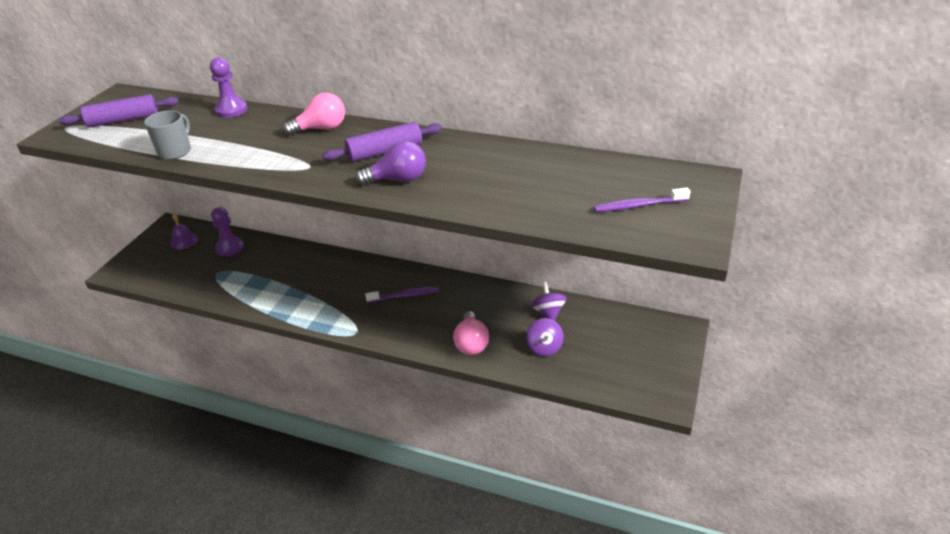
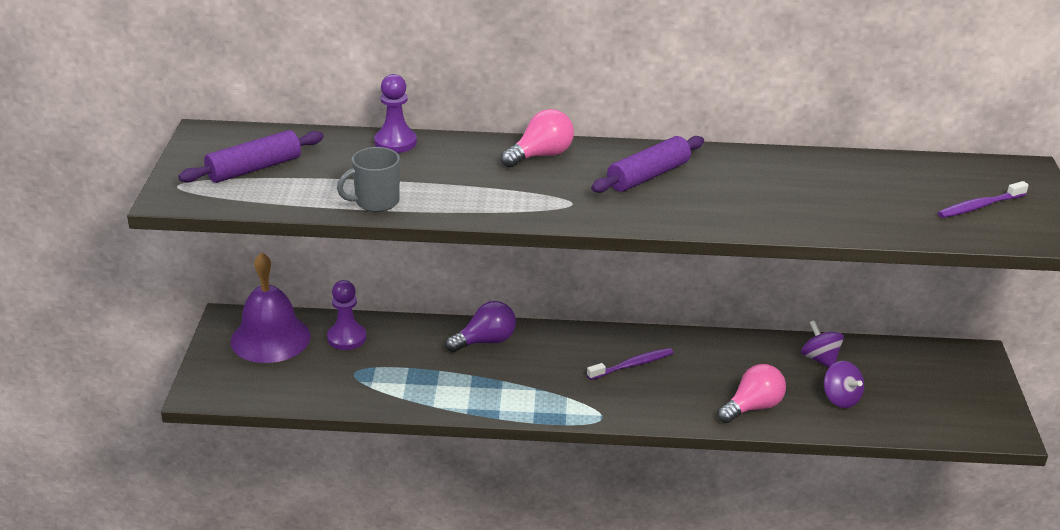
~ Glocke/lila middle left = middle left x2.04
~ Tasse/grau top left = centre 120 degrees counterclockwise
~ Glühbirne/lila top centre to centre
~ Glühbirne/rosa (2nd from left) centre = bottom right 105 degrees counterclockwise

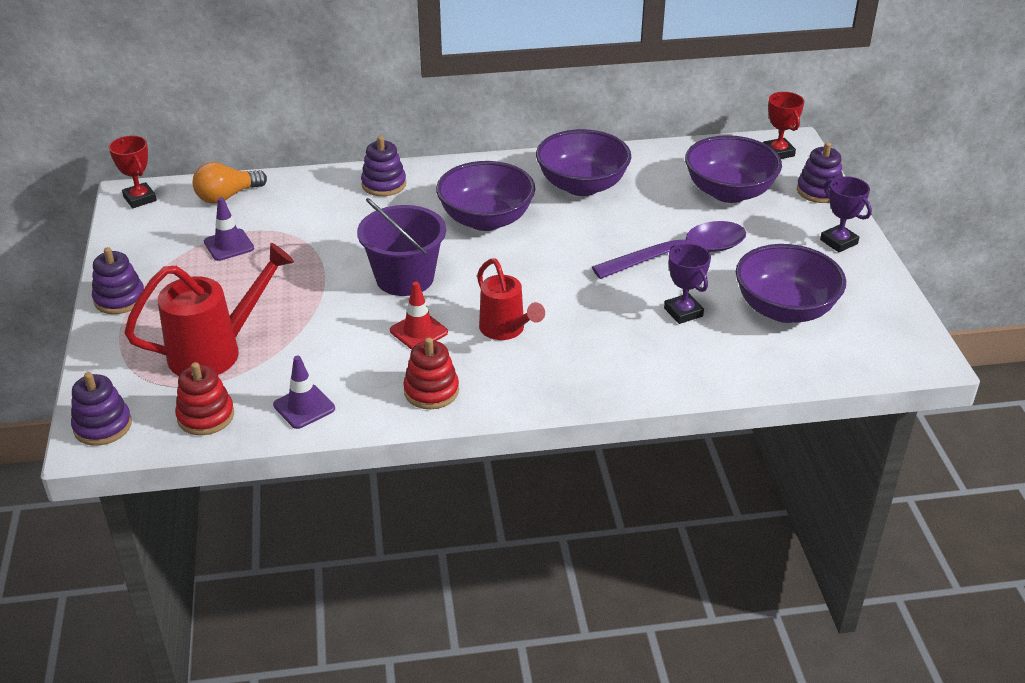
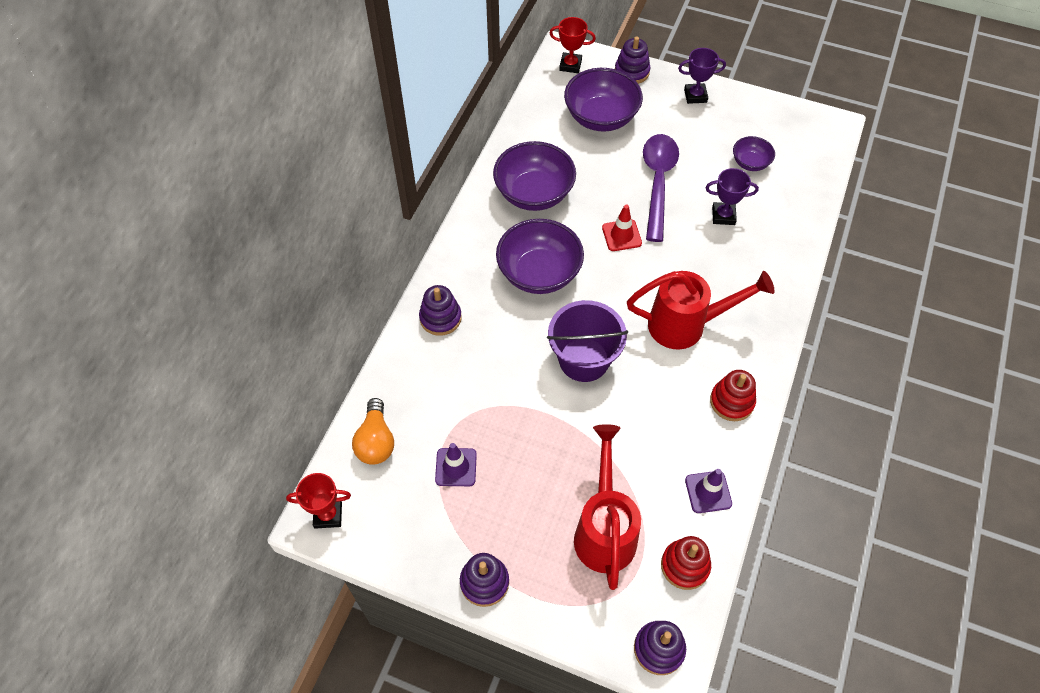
~ Leitkegel/rot centre to top centre
~ Gießkanne/rot (2nd from left) centre = middle right x1.51
~ Schüssel/lila (4th from left) middle right = top right x0.53

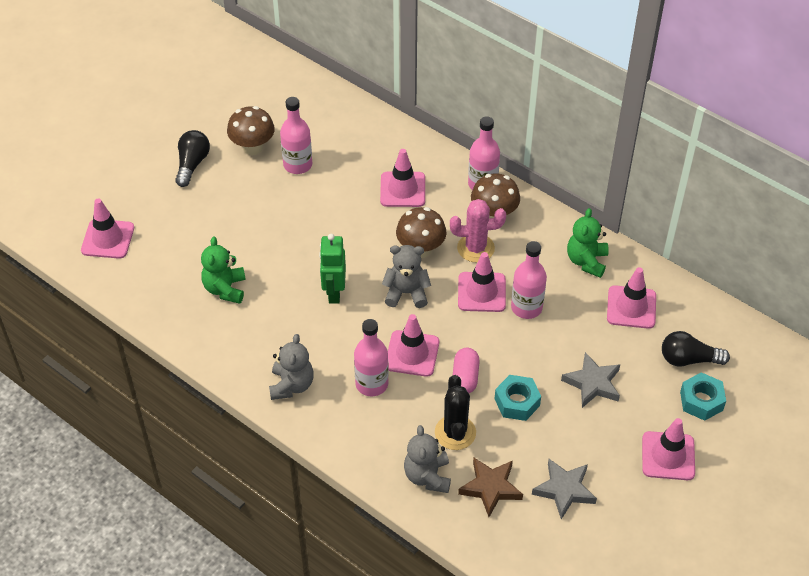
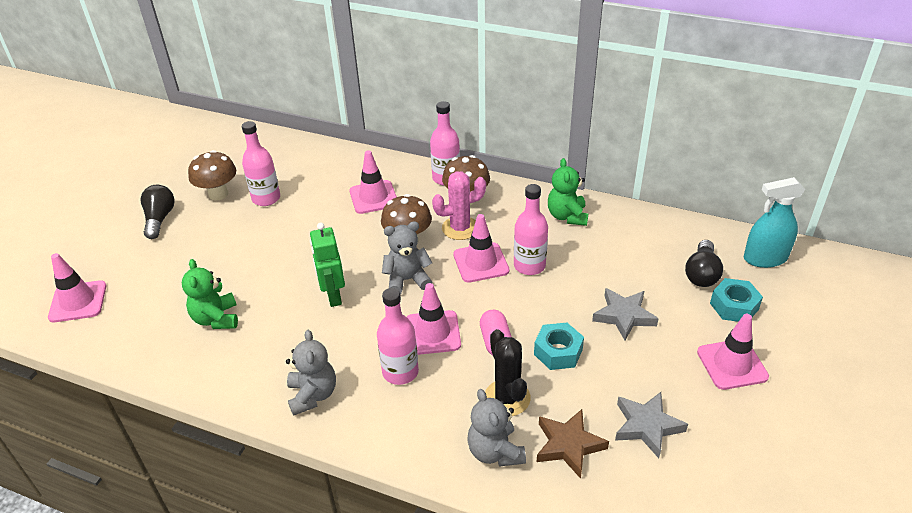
~ Glühbirne/schwarz (2nd from left) middle right = middle right 60 degrees counterclockwise
+ Sprühflasche/türkis middle right
- Leitkegel/rosa (5th from left) middle right

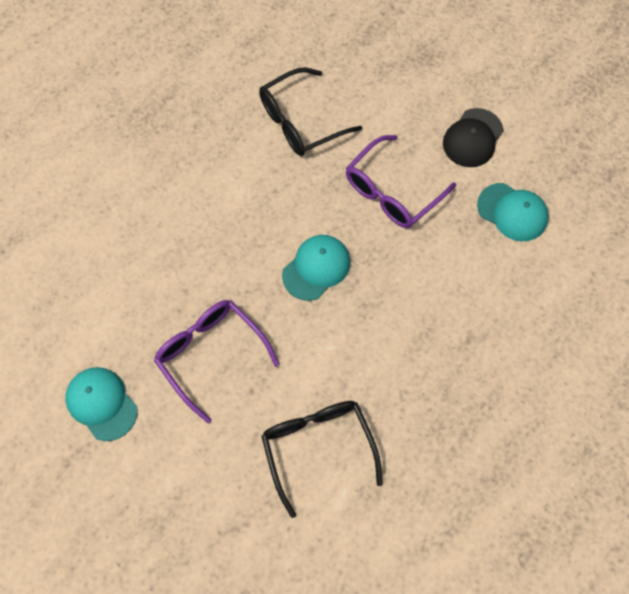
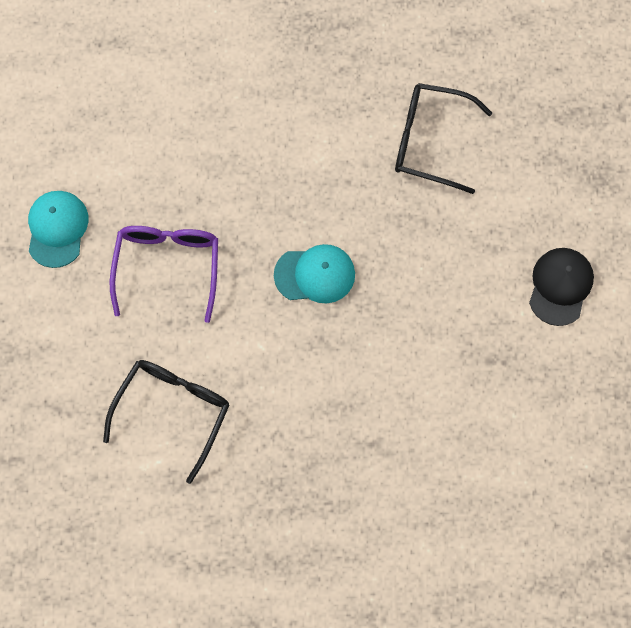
~ Kappe/schwarz top right = middle right 120 degrees clockwise
- Brille/lila (2nd from left) top centre
- Kappe/türkis (3rd from left) middle right

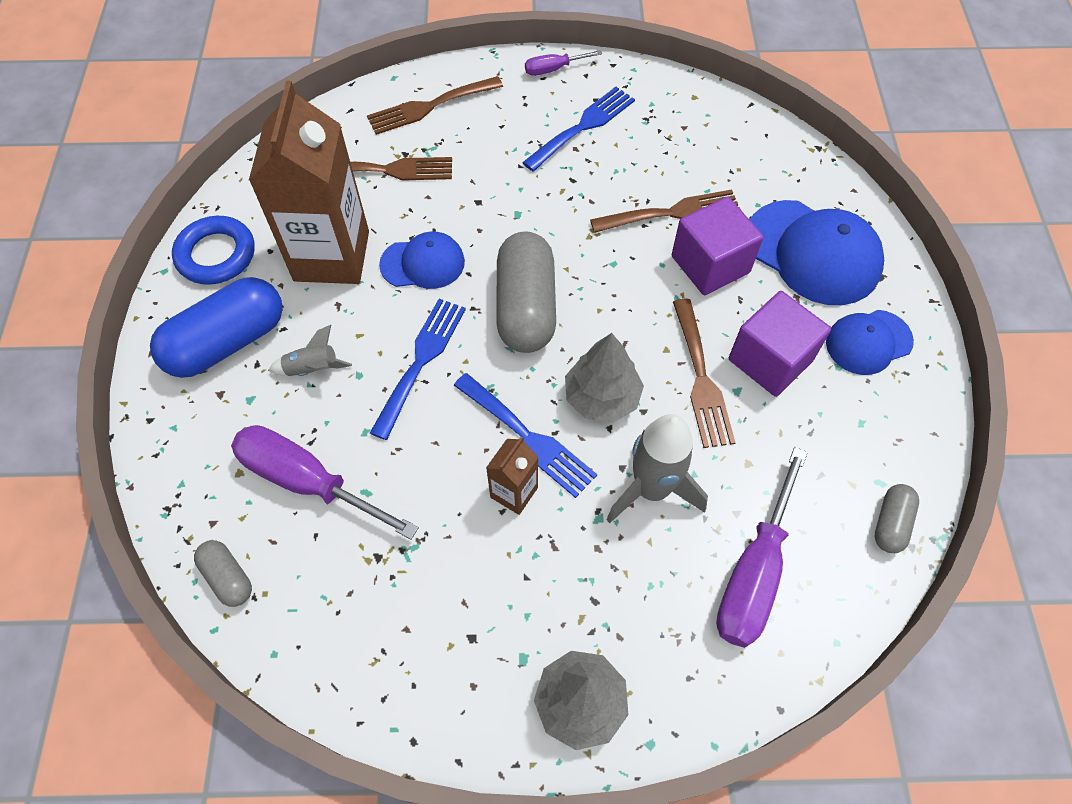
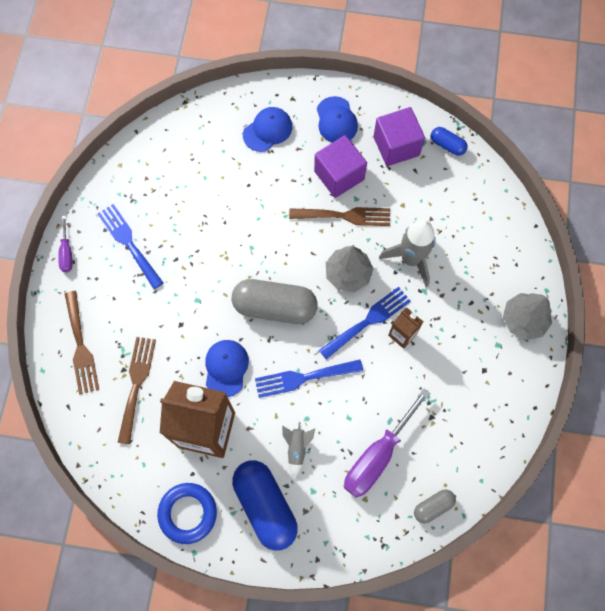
~ Kappe/blau (2nd from left) top right = top centre x0.60
~ Gabel/blau (1st from left in the first image) centre = centre 45 degrees counterclockwise
~ Kubus/lila (1st from left in the first image) top right to Kubus/lila (2nd from left) top centre
~ Kapsel/grau (3rd from left) middle right to Kapsel/blau (2nd from left) top right
- Gabel/braun (3rd from left) top centre
- Schraubenzieher/lila (3rd from left) bottom right

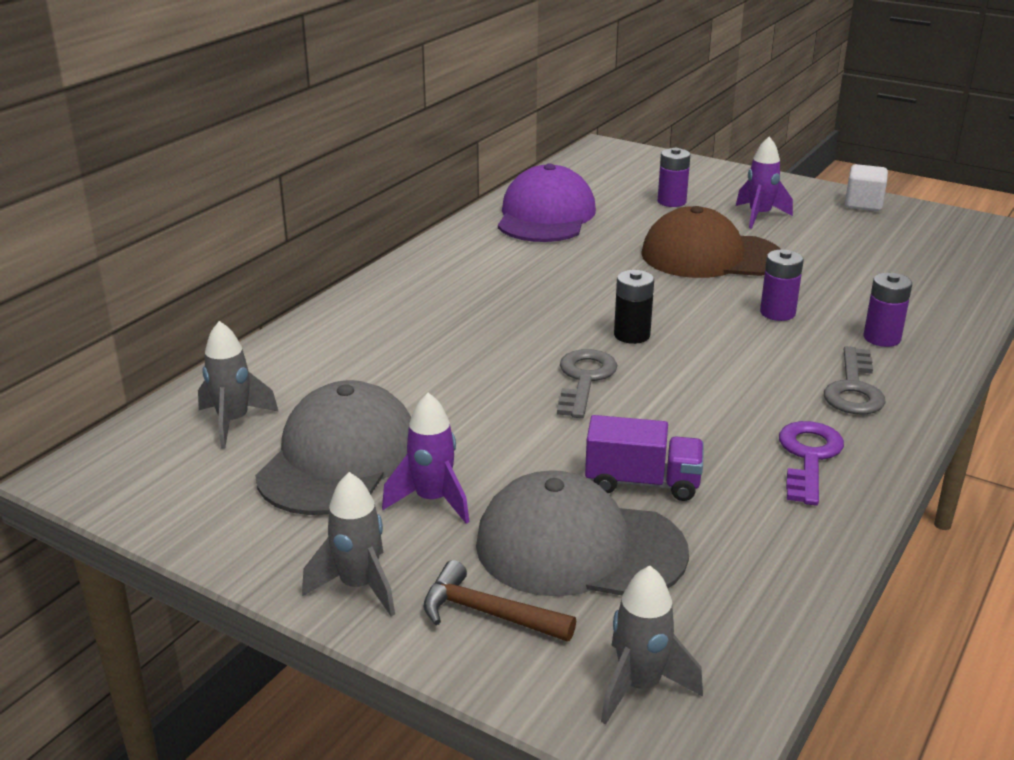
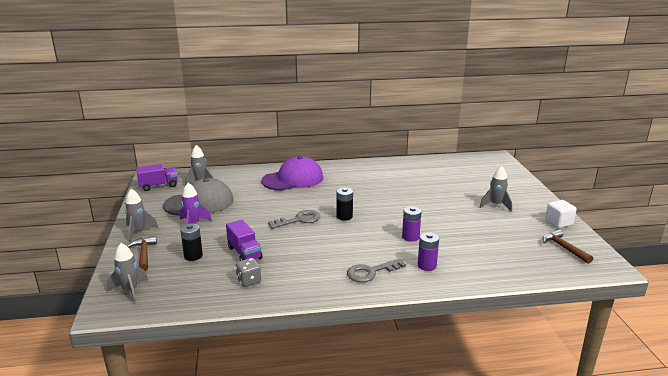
+ Lastwagen/lila (1st from left) middle left
~ Kappe/grau (2nd from left) bottom centre to Batterie/schwarz (1st from left) middle left
+ Spielwürfel/grau bottom centre
~ Kappe/lila top centre to centre
~ Rakete/lila (2nd from left) top right to Rakete/grau (4th from left) middle right
+ Hammer/braun (2nd from left) middle right
- Kappe/braun top right
- Batterie/lila (1st from left) top centre
- Schlüssel/lila middle right

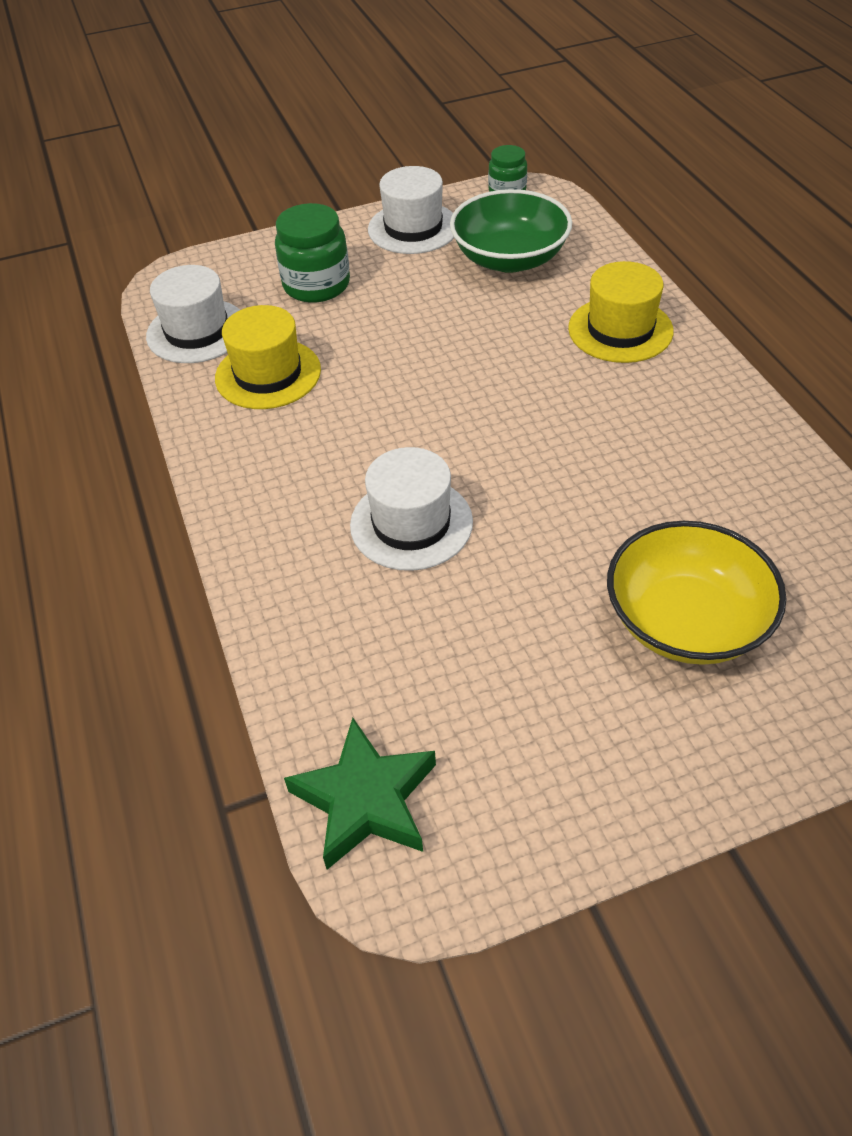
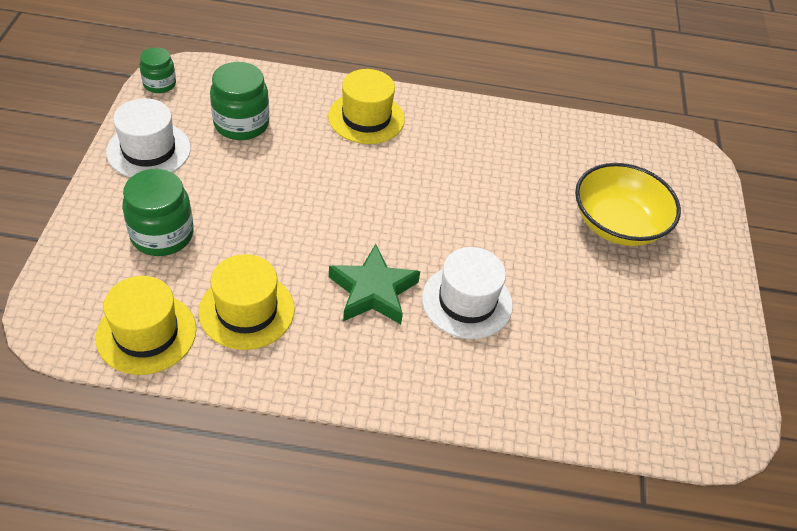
~ Hut/weiß (1st from left) top left to Hut/gelb (1st from left) middle left
~ Schüssel/grün top centre to Einmachglas/grün (3rd from left) top left
~ Stern/grün bottom centre to centre

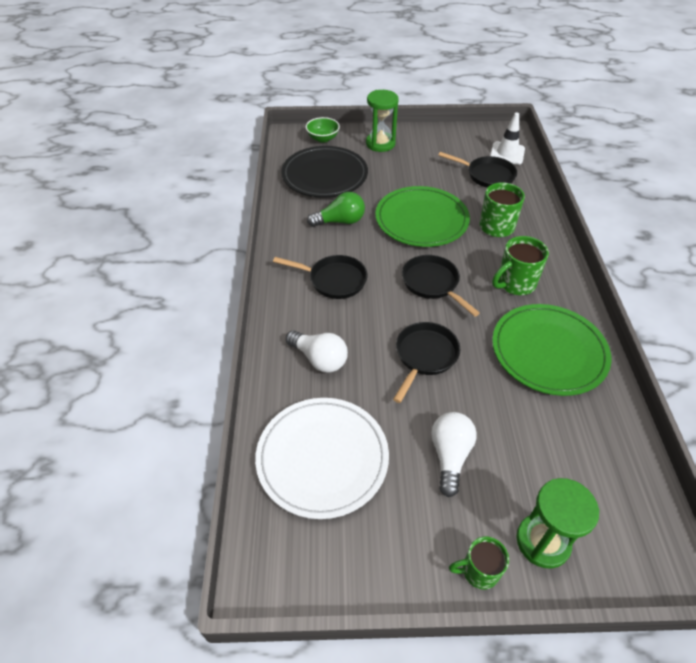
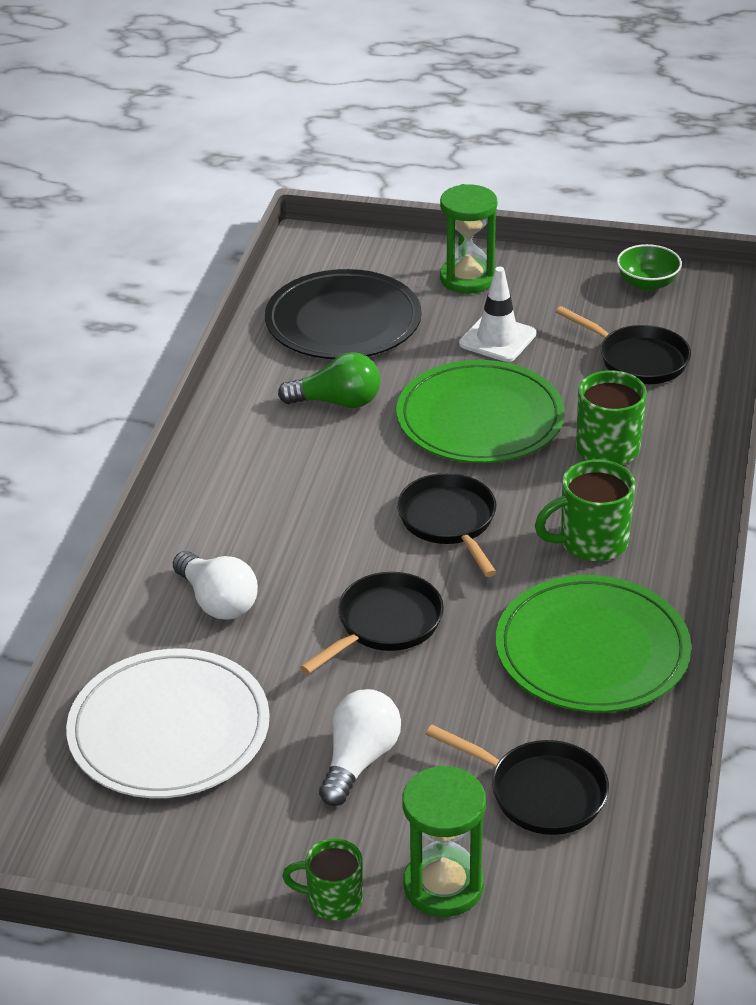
~ Pfanne/schwarz (1st from left in the first image) centre to Pfanne/schwarz (3rd from left) bottom right
~ Leitkegel/weiß top right to top centre
~ Schüssel/grün top centre to top right

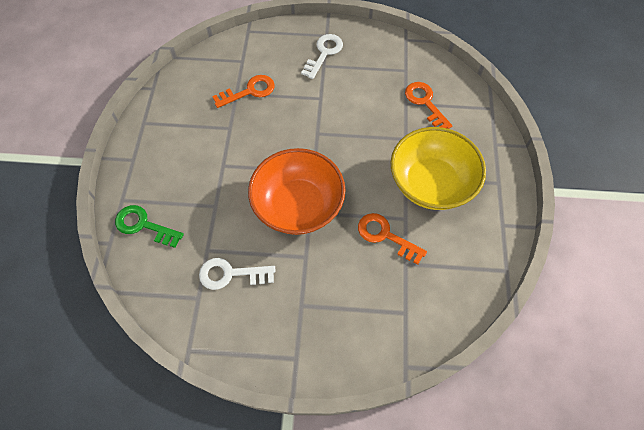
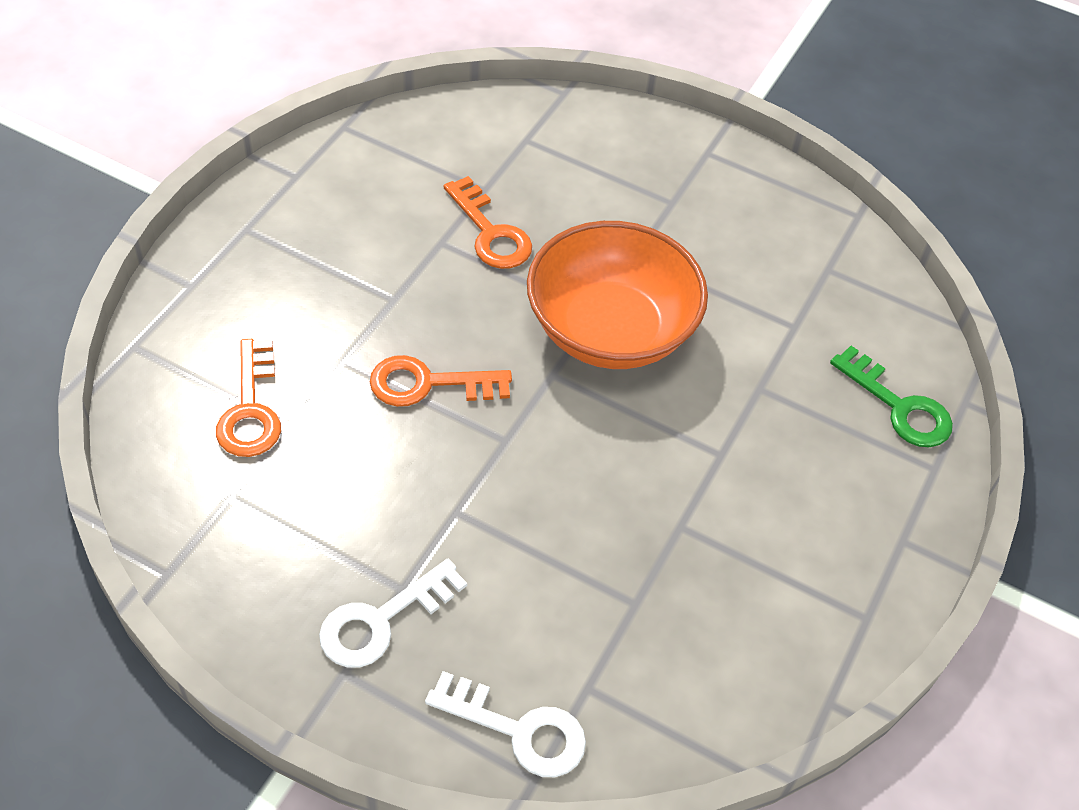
~ Schlüssel/orange (1st from left in the first image) top centre to Schlüssel/orange (2nd from left) centre
~ Schlüssel/weiß (1st from left in the first image) centre to Schlüssel/weiß (2nd from left) bottom centre
- Schüssel/gelb middle right

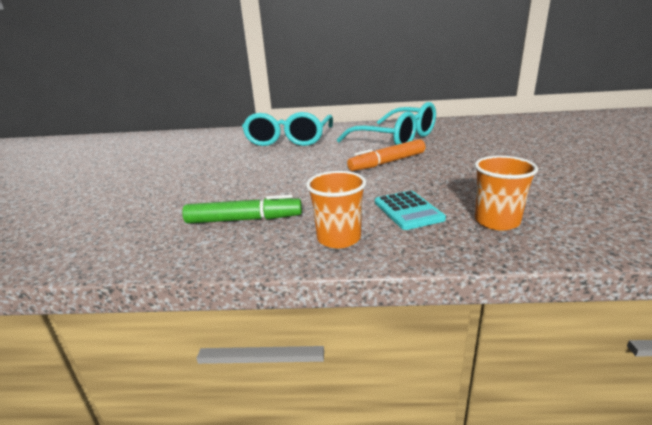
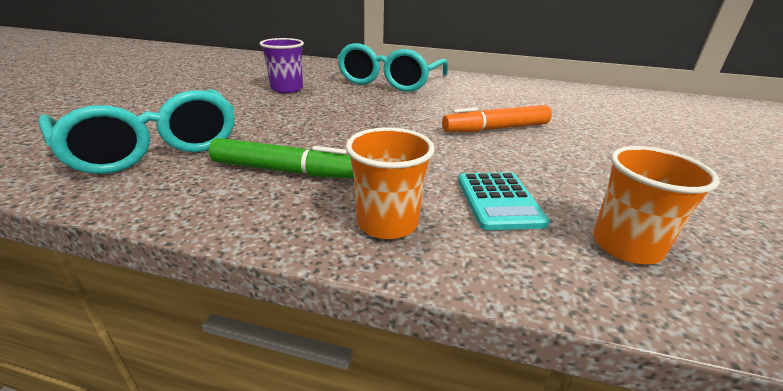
~ Brille/türkis (2nd from left in the first image) top centre to Brille/türkis (1st from left) middle left
+ Becher/lila top centre

